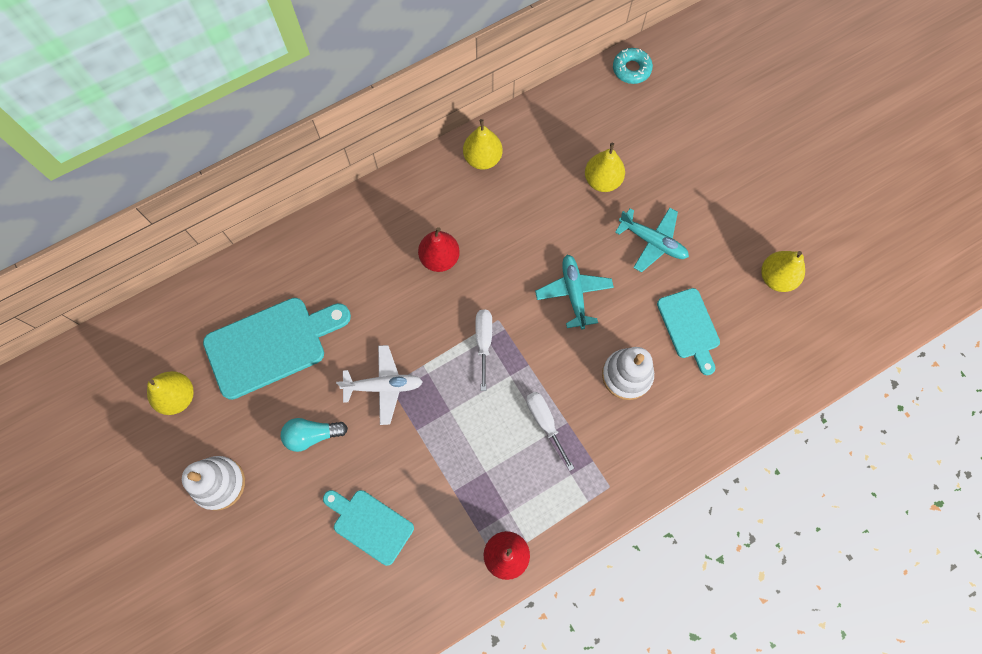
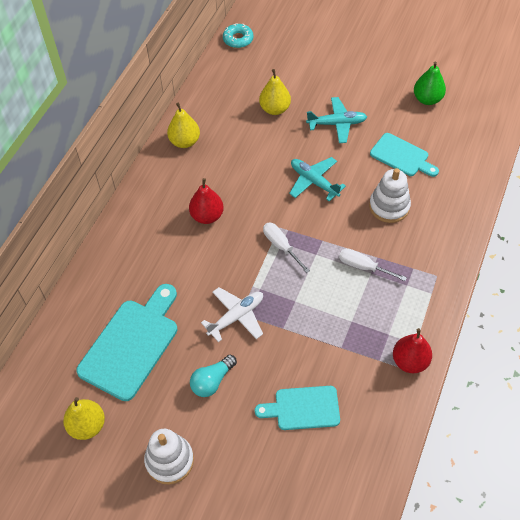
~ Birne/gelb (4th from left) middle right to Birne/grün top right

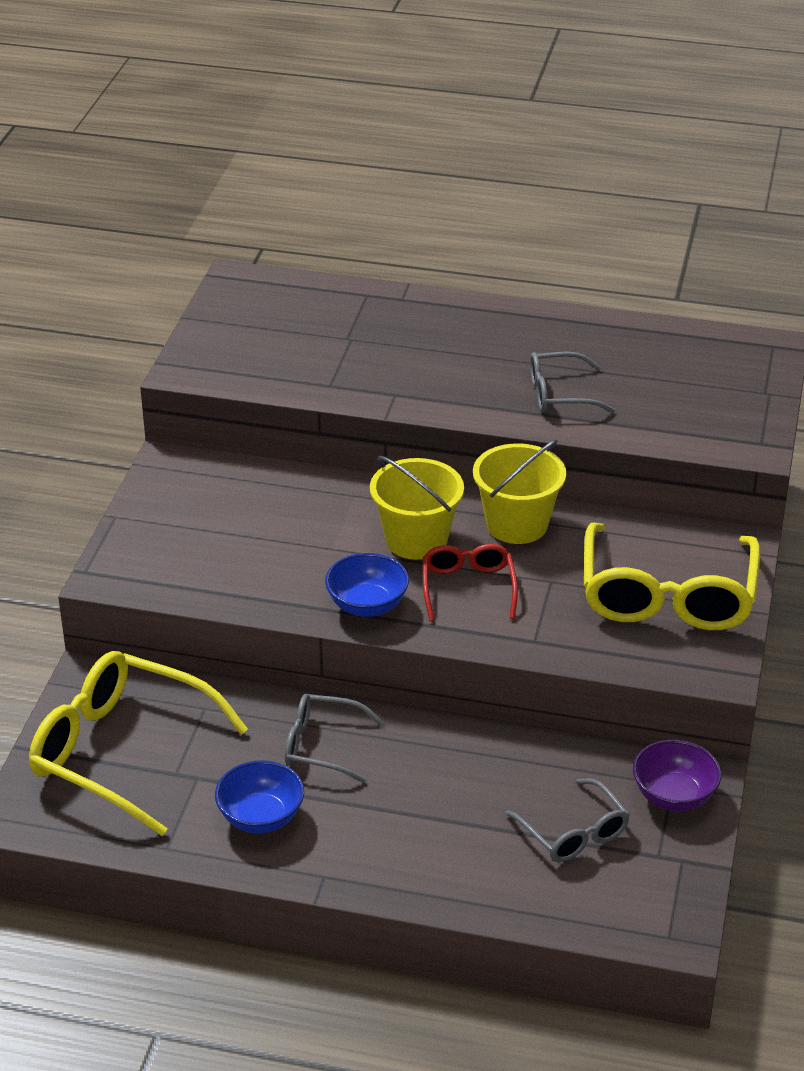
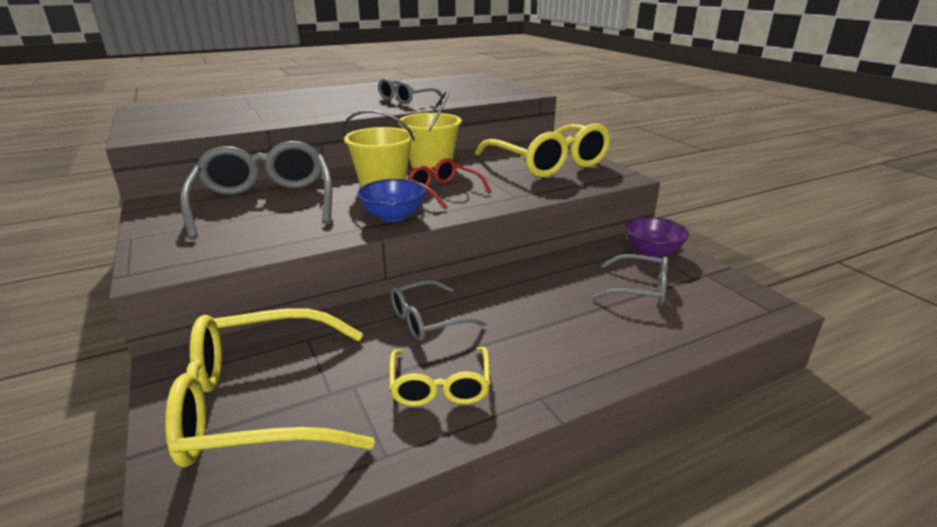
+ Brille/grau (1st from left) middle left
~ Schüssel/blau (1st from left) bottom left to Brille/gelb (2nd from left) bottom centre

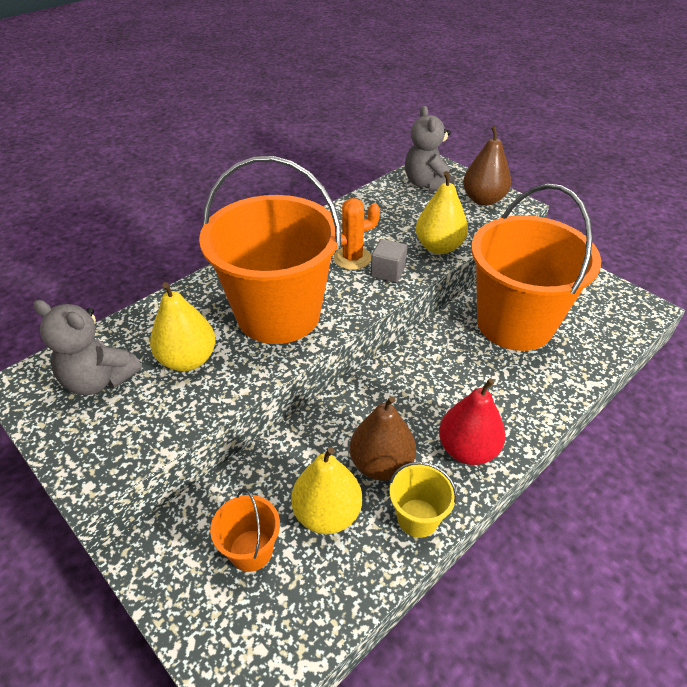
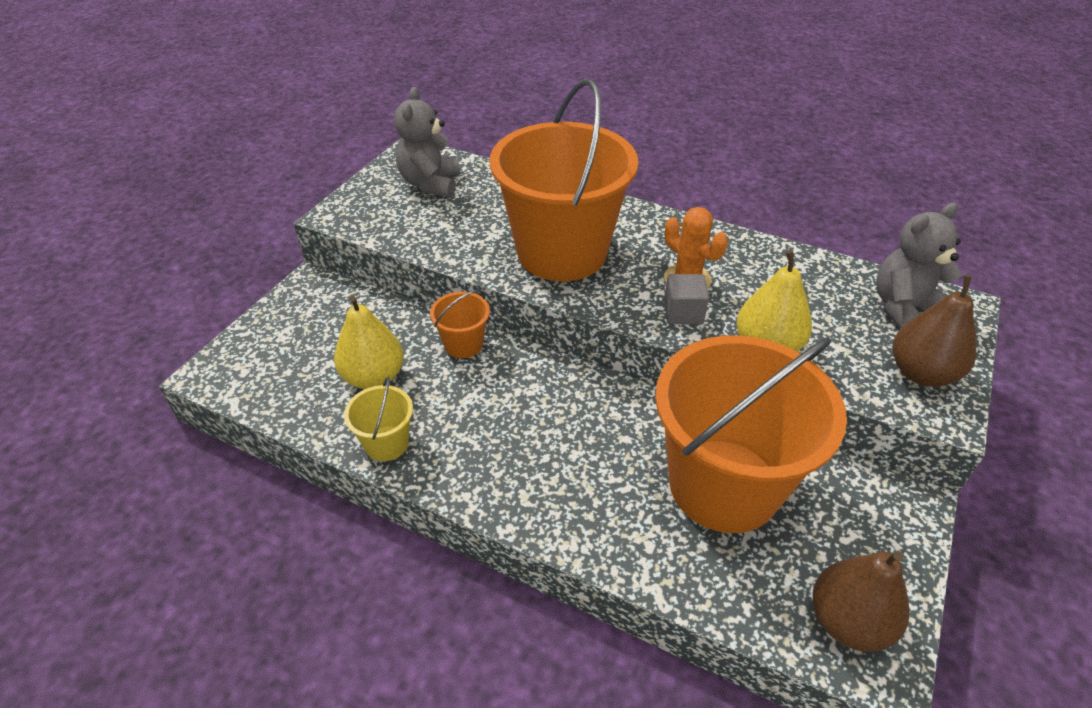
~ Eimer/orange (1st from left) bottom centre to centre
~ Birne/braun (1st from left) centre to bottom right
- Birne/gelb (1st from left) middle left
- Birne/rot middle right

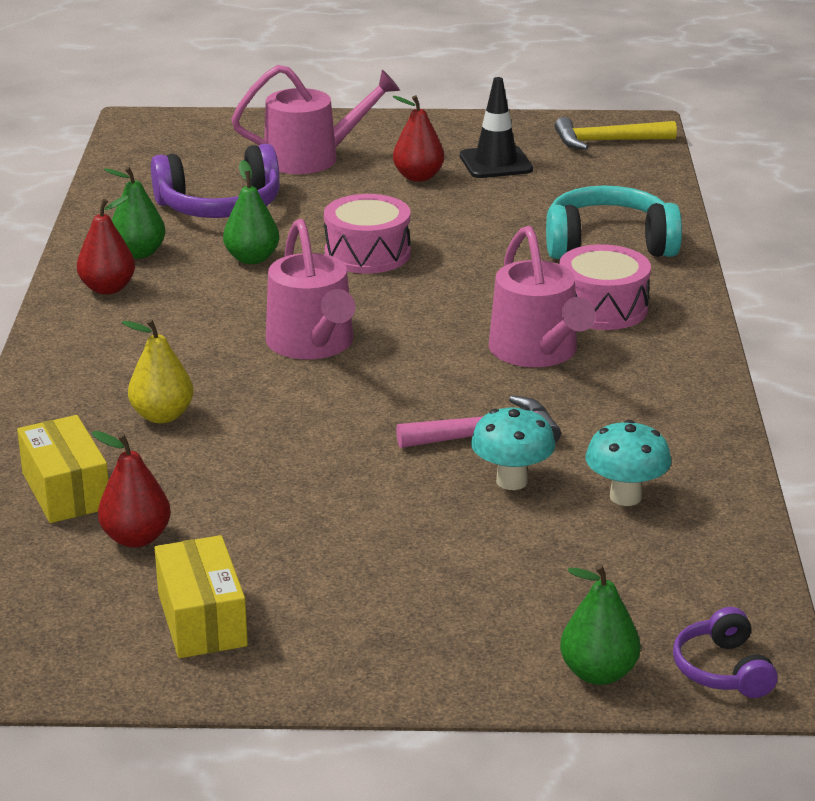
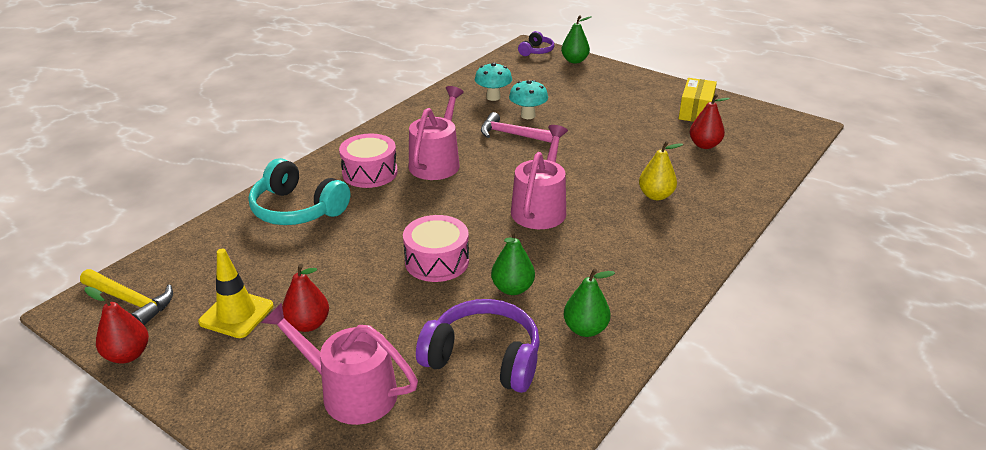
~ Birne/rot (1st from left) top left to bottom left
~ Leitkegel/schwarz top centre to Leitkegel/gelb middle left
- Schachtel/gelb (1st from left) middle left

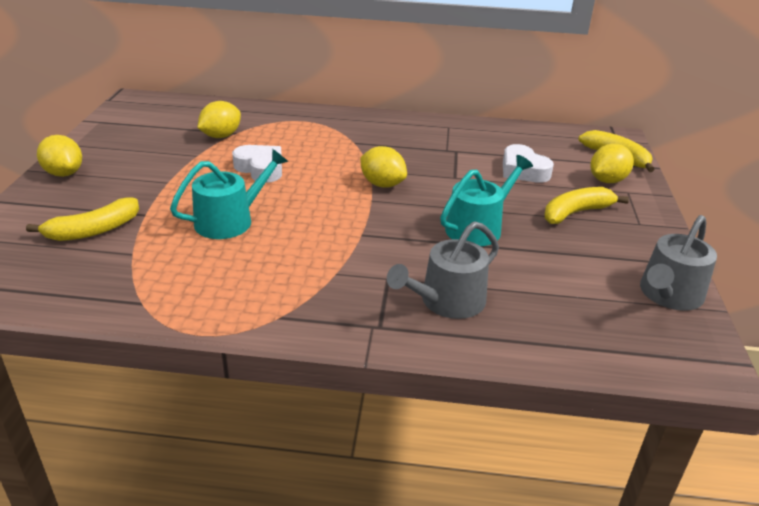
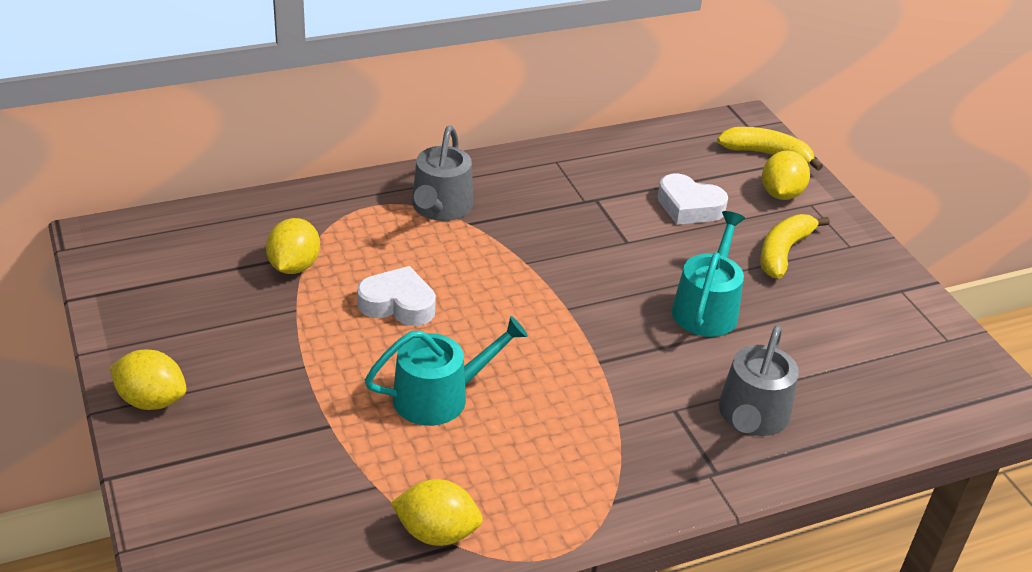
~ Gießkanne/türkis (1st from left) middle left = centre 45 degrees clockwise
~ Zitrone/gelb (3rd from left) top centre to bottom centre
~ Gießkanne/grau (2nd from left in the first image) middle right to Gießkanne/grau (1st from left) top centre
- Banane/gelb (1st from left) middle left

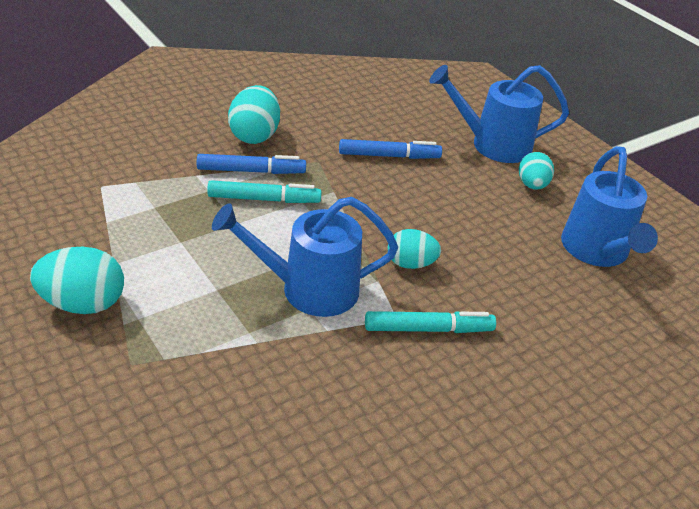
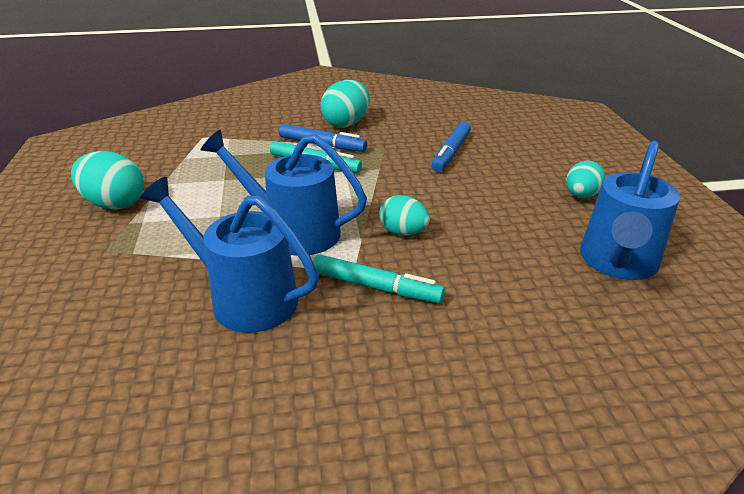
~ Gießkanne/blau (2nd from left in the first image) top right to Gießkanne/blau (1st from left) middle left
~ Filzstift/blau (2nd from left) top centre = top centre 90 degrees clockwise

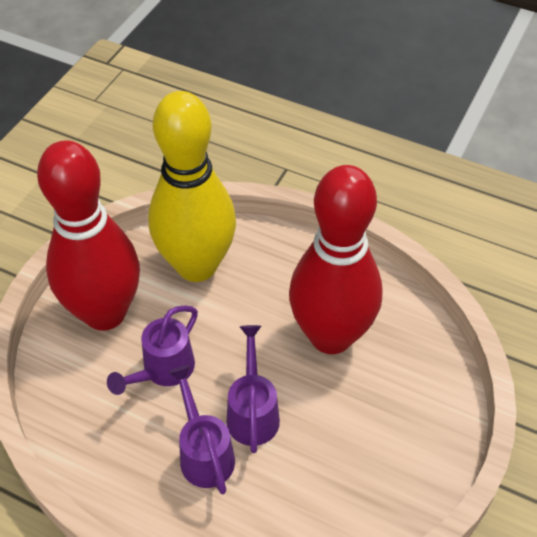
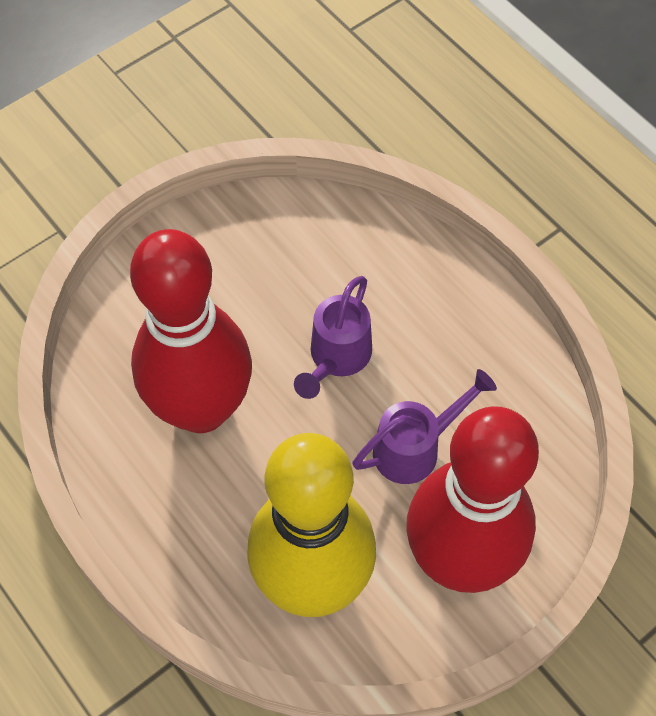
- Gießkanne/lila (2nd from left) bottom centre

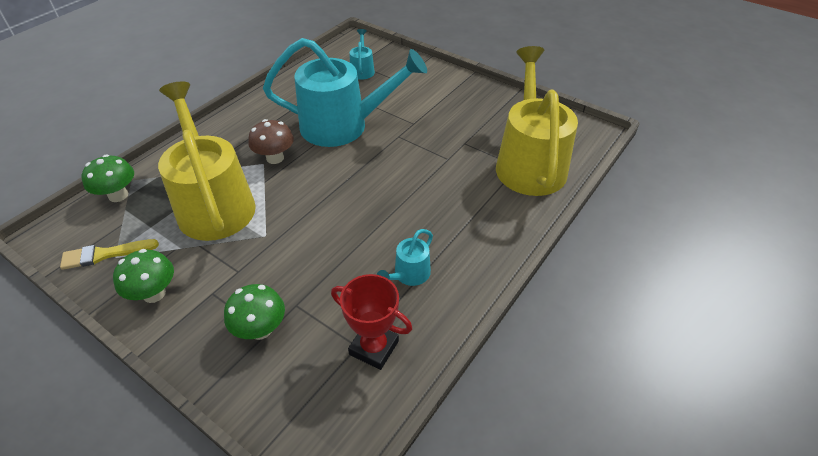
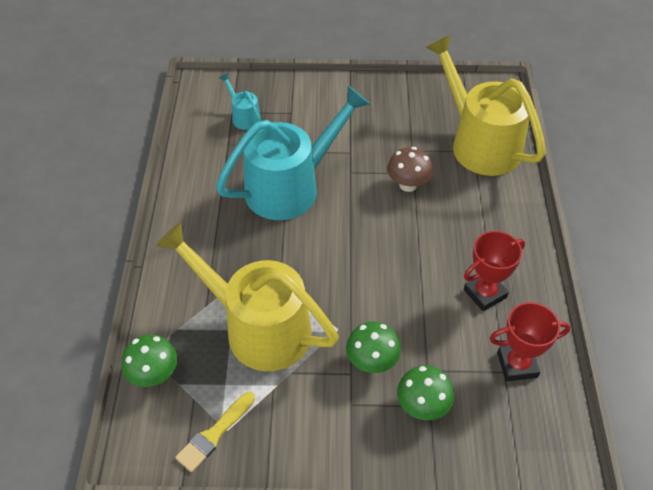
~ Pilz/grün (2nd from left) middle left to bottom centre
~ Pilz/braun top left to centre
~ Gießkanne/türkis (3rd from left) centre to Pokal/rot (1st from left) middle right

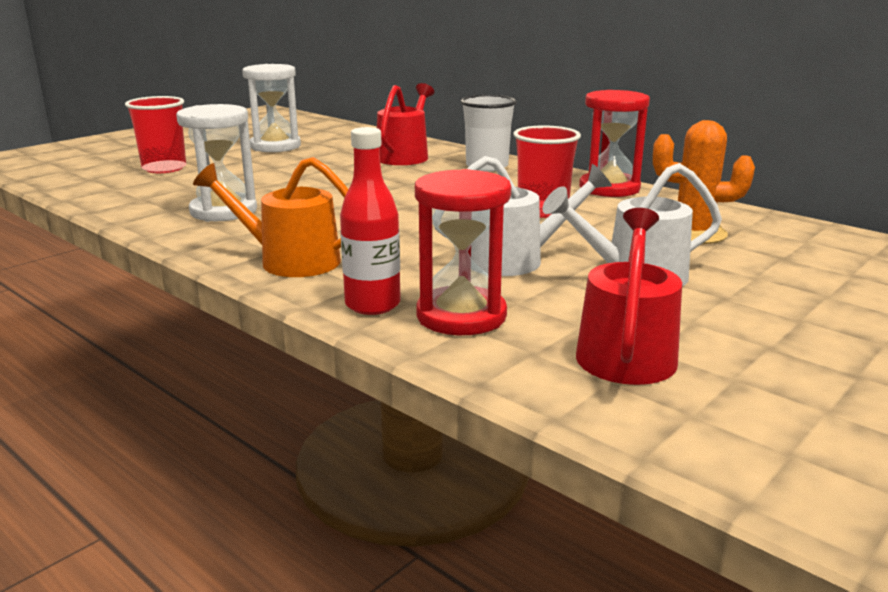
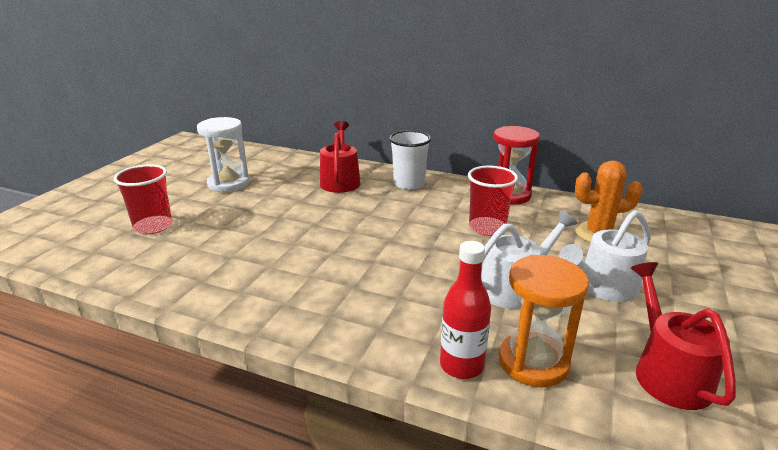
~ Sanduhr/rot (1st from left) centre to Sanduhr/orange bottom right
- Sanduhr/weiß (1st from left) top left
- Gießkanne/orange middle left

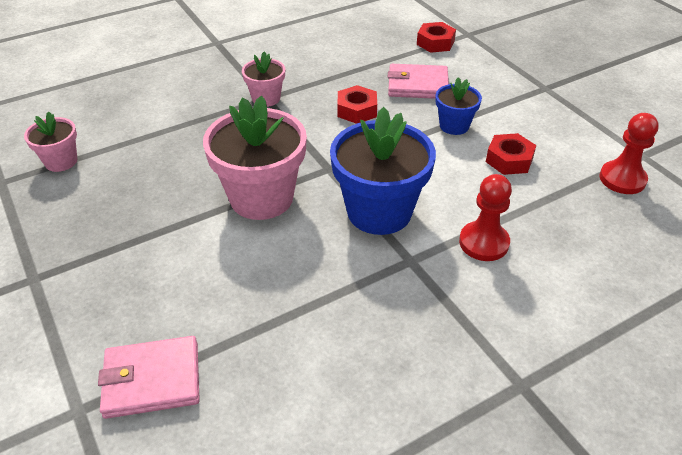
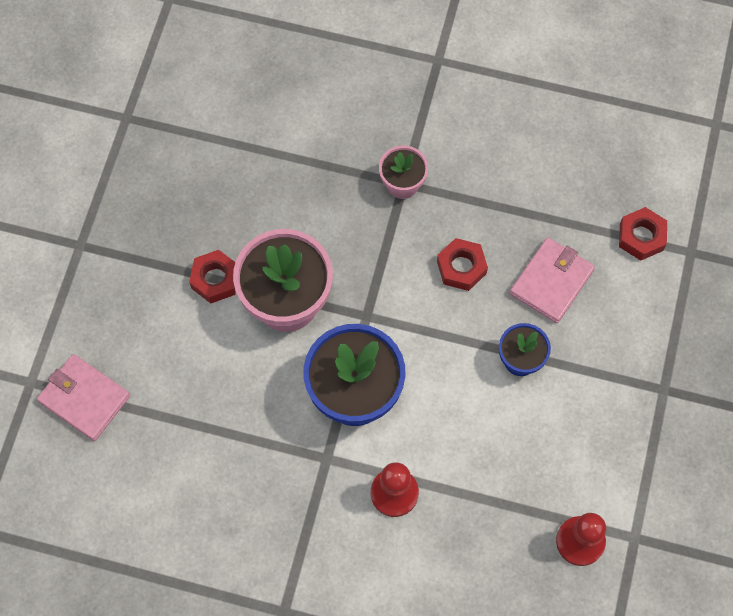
~ Sechskantmutter/rot (3rd from left in the first image) middle right to Sechskantmutter/rot (1st from left) middle left
~ Geldbörse/rosa (2nd from left) top centre = middle right 75 degrees clockwise
- Blumentopf/rosa (1st from left) top left

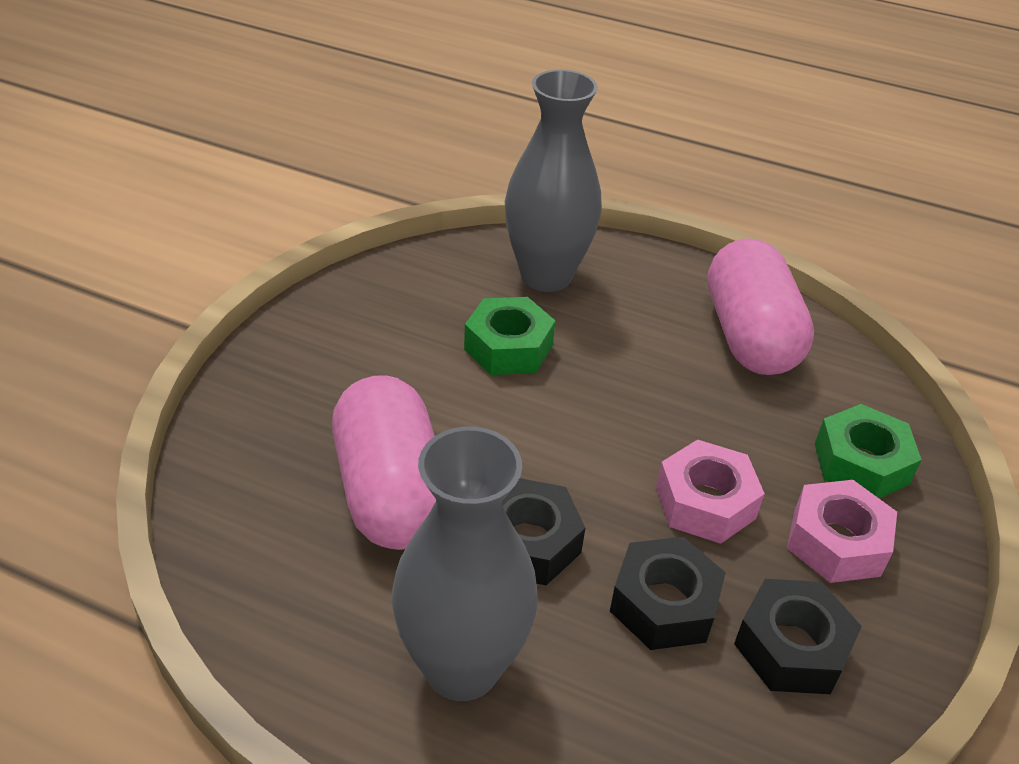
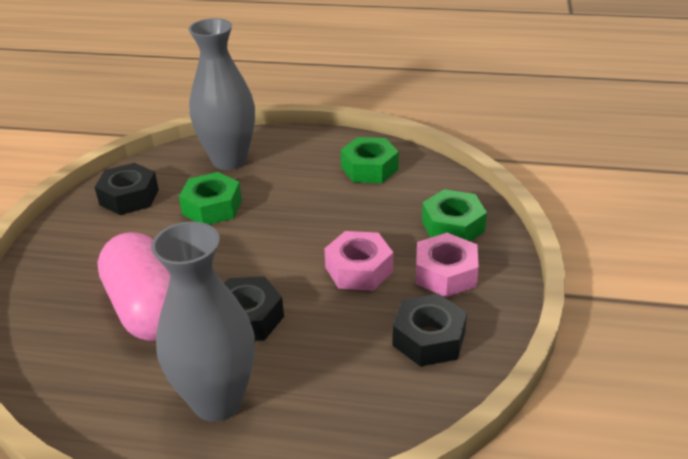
~ Sechskantmutter/schwarz (2nd from left in the first image) bottom centre to Sechskantmutter/schwarz (1st from left) middle left
~ Kapsel/rosa (2nd from left) middle right to Sechskantmutter/grün (2nd from left) centre

